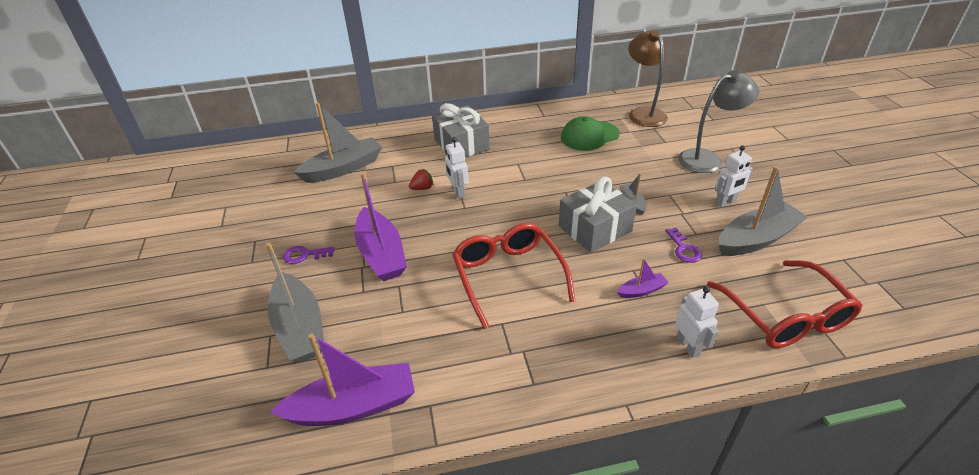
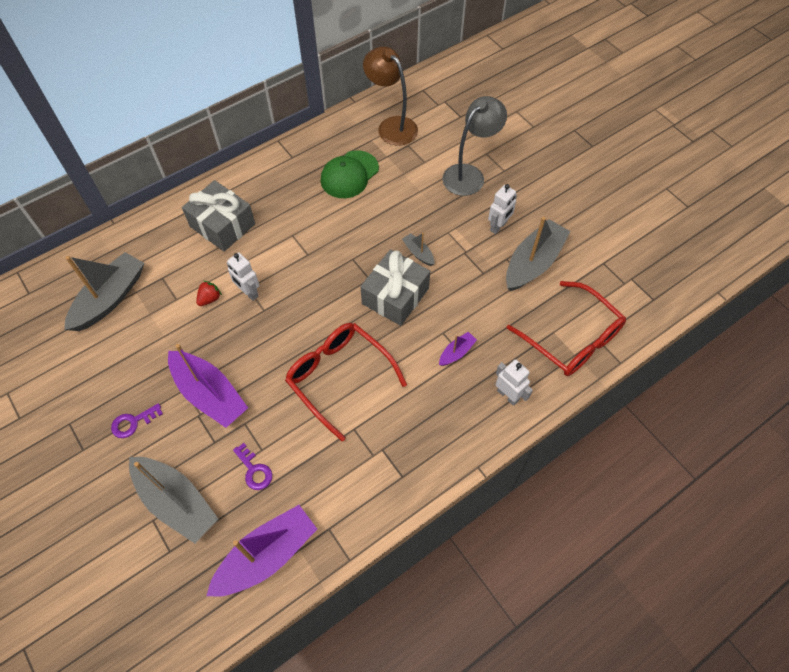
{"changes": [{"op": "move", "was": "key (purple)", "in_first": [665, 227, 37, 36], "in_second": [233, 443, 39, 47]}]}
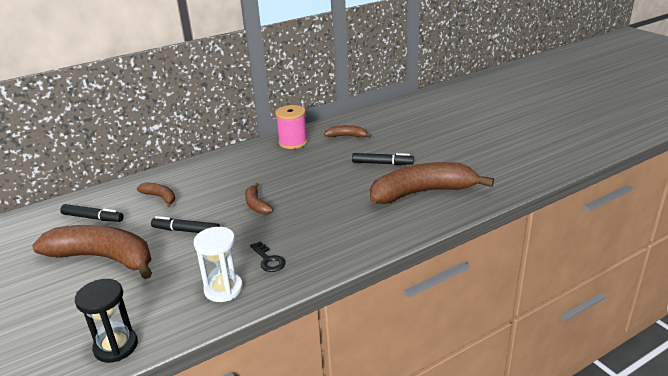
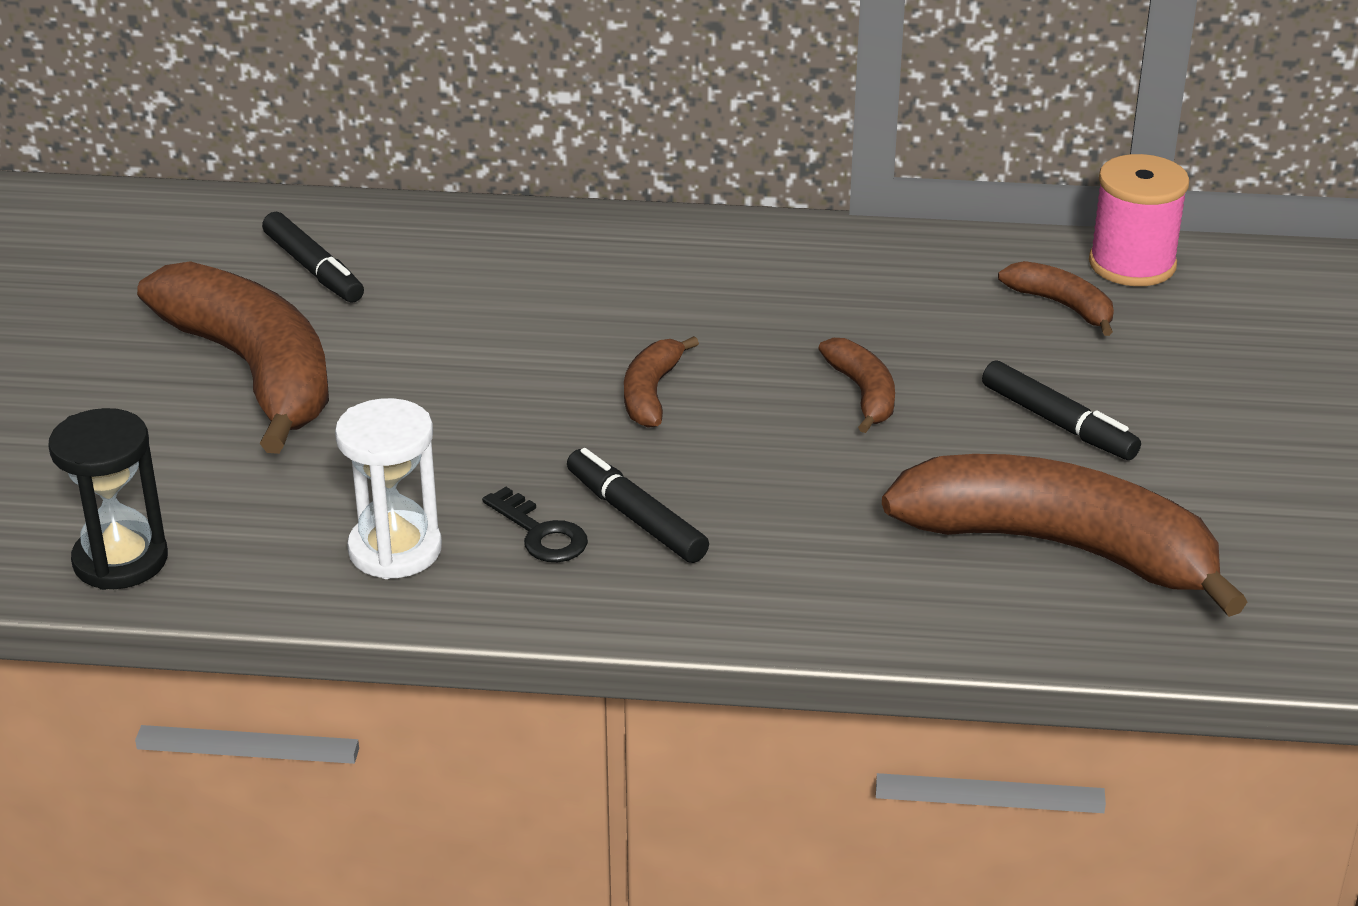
{"changes": [{"op": "rotate", "was": "key (black)", "in_first": [250, 241, 36, 31], "in_second": [482, 487, 106, 75], "clockwise": -45}, {"op": "move", "was": "marker (black)", "in_first": [151, 216, 69, 17], "in_second": [567, 448, 142, 115]}, {"op": "move", "was": "banana (brown)", "in_first": [137, 182, 38, 25], "in_second": [818, 338, 77, 95]}, {"op": "move", "was": "spool (pink)", "in_first": [275, 105, 33, 44], "in_second": [1089, 154, 100, 132]}]}
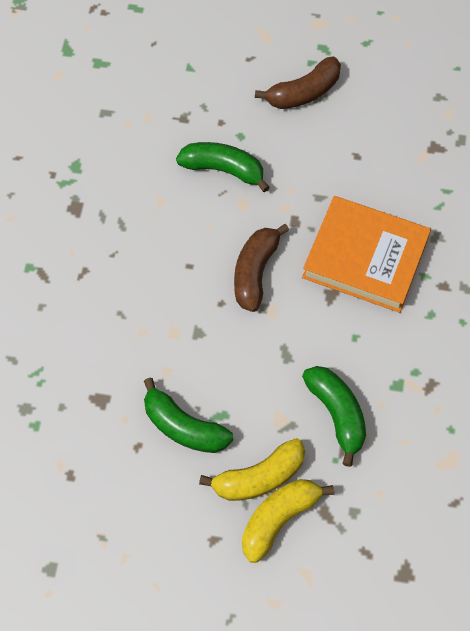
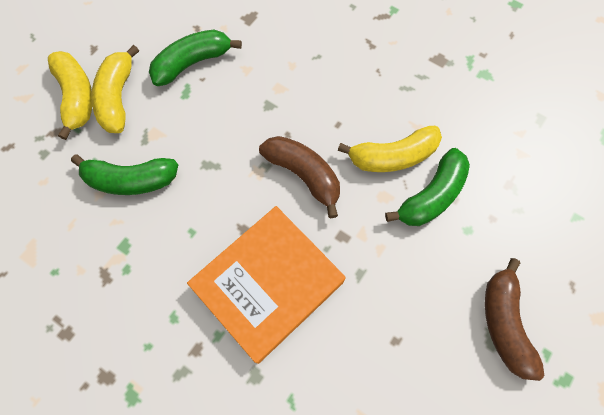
{"changes": [{"op": "insert", "now": "banana (yellow)", "in_second": [338, 126, 104, 46]}]}
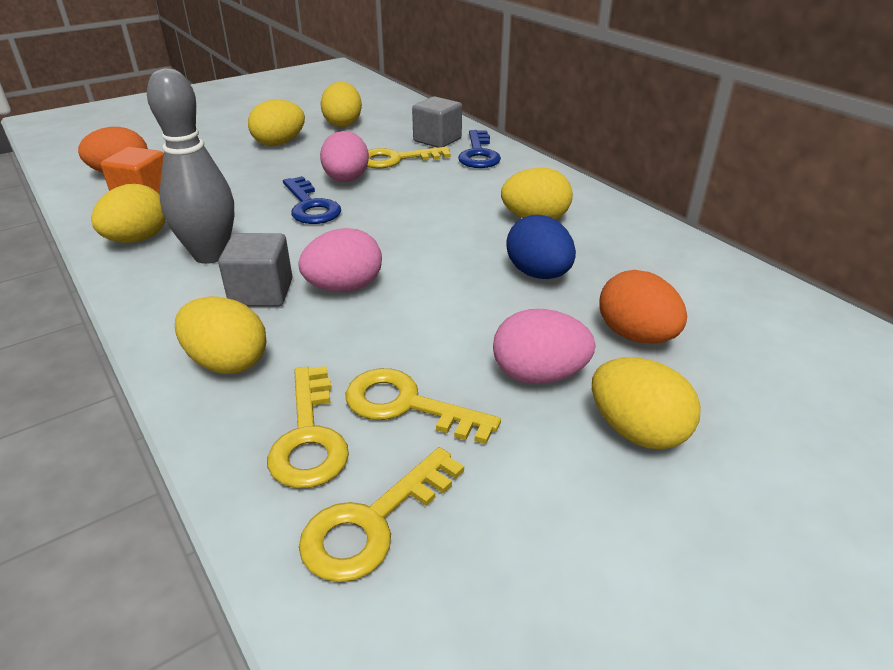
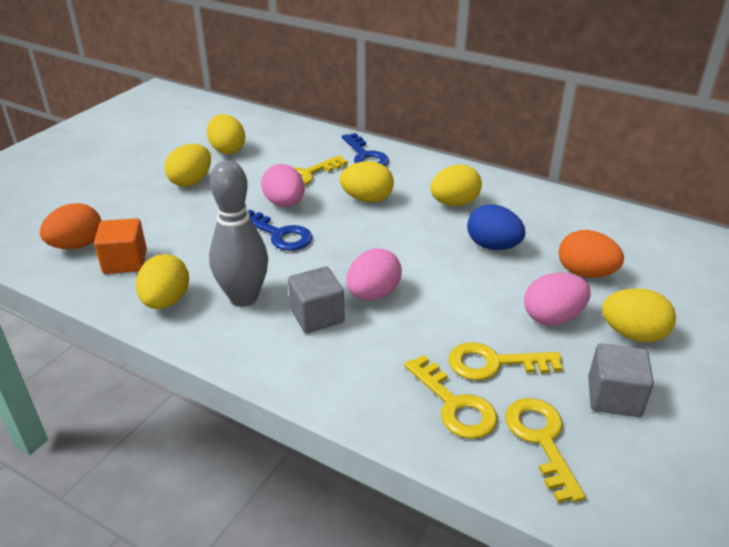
{"changes": [{"op": "move", "was": "egg (yellow)", "in_first": [175, 297, 92, 77], "in_second": [339, 161, 55, 42]}, {"op": "rotate", "was": "key (yellow)", "in_first": [299, 447, 165, 135], "in_second": [505, 398, 81, 105], "clockwise": 150}, {"op": "move", "was": "cube (grey)", "in_first": [412, 96, 50, 52], "in_second": [588, 343, 66, 74]}]}
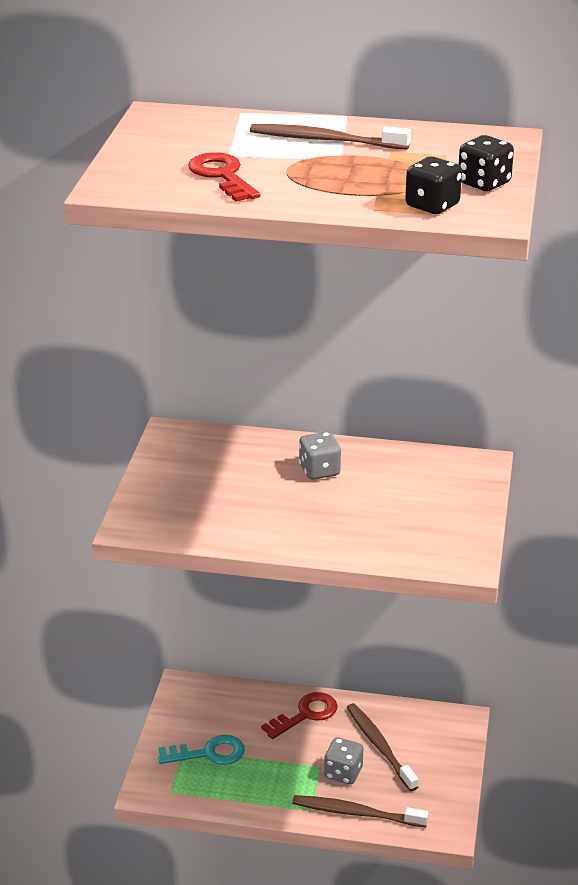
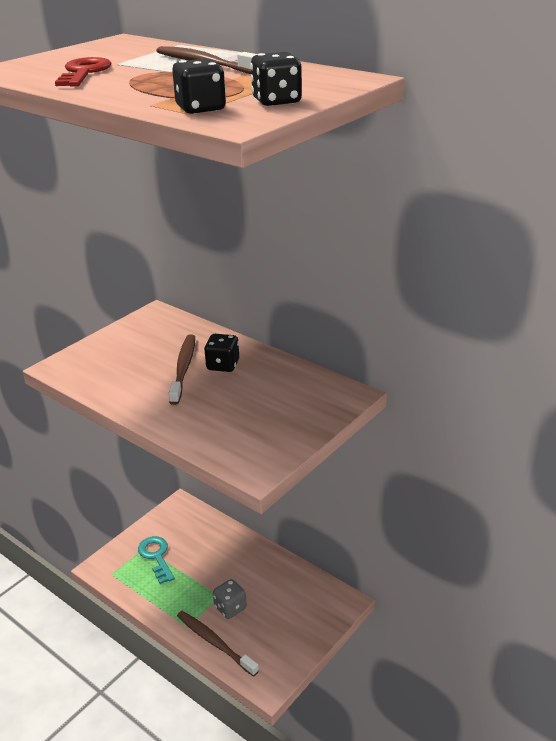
{"changes": [{"op": "rotate", "was": "key (turquoise)", "in_first": [158, 735, 87, 30], "in_second": [138, 536, 37, 48], "clockwise": -135}, {"op": "move", "was": "toothbrush (brown)", "in_first": [346, 703, 73, 88], "in_second": [169, 334, 26, 71]}, {"op": "recolor", "was": "dice (grey)", "now": "dice (black)", "in_first": [299, 432, 42, 48], "in_second": [204, 334, 35, 38]}, {"op": "delete", "was": "key (red)", "in_first": [261, 692, 77, 47]}]}
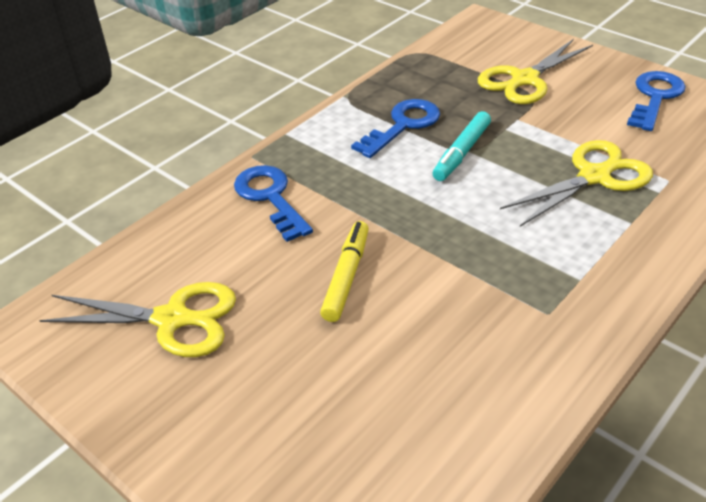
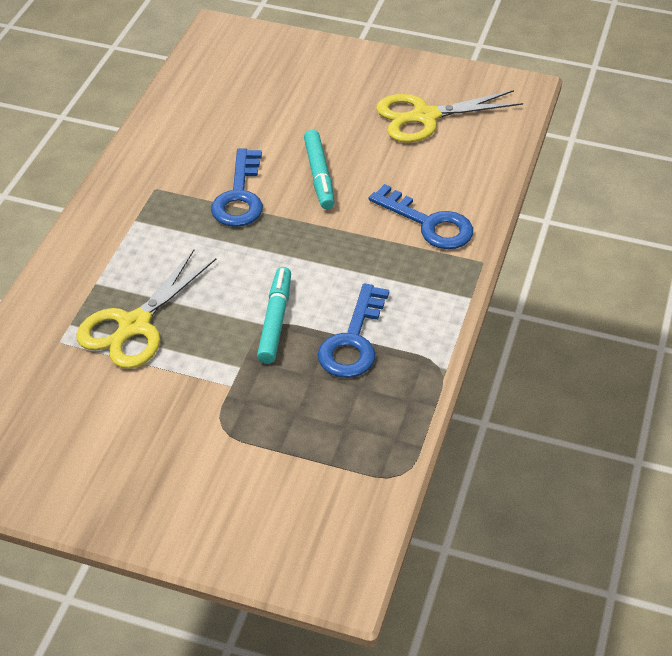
{"changes": [{"op": "move", "was": "key (blue)", "in_first": [627, 71, 59, 60], "in_second": [211, 149, 52, 78]}, {"op": "recolor", "was": "marker (yellow)", "now": "marker (turquoise)", "in_first": [320, 221, 49, 101], "in_second": [304, 130, 31, 79]}, {"op": "delete", "was": "scissors (yellow)", "in_first": [478, 39, 115, 65]}]}
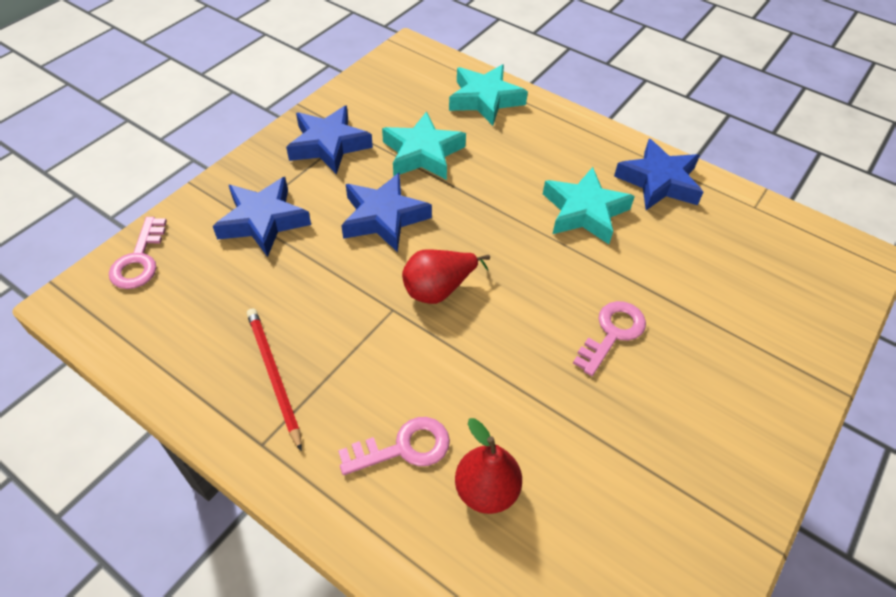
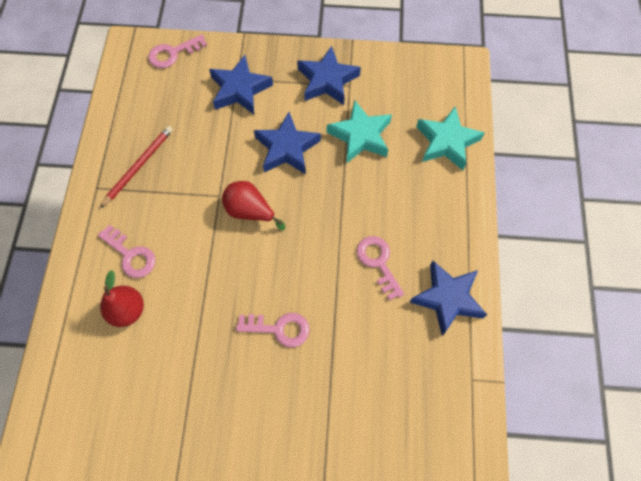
{"changes": [{"op": "replace", "was": "star (turquoise)", "now": "key (pink)", "in_first": [543, 167, 92, 77], "in_second": [357, 236, 47, 64]}]}
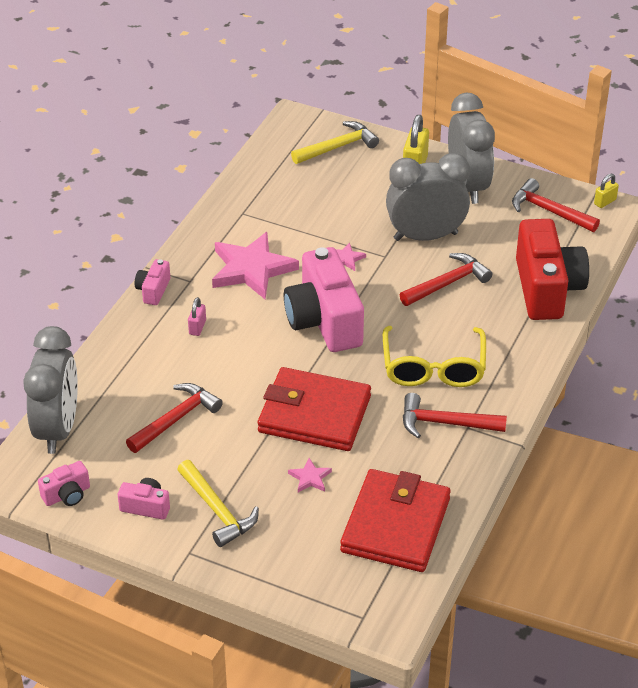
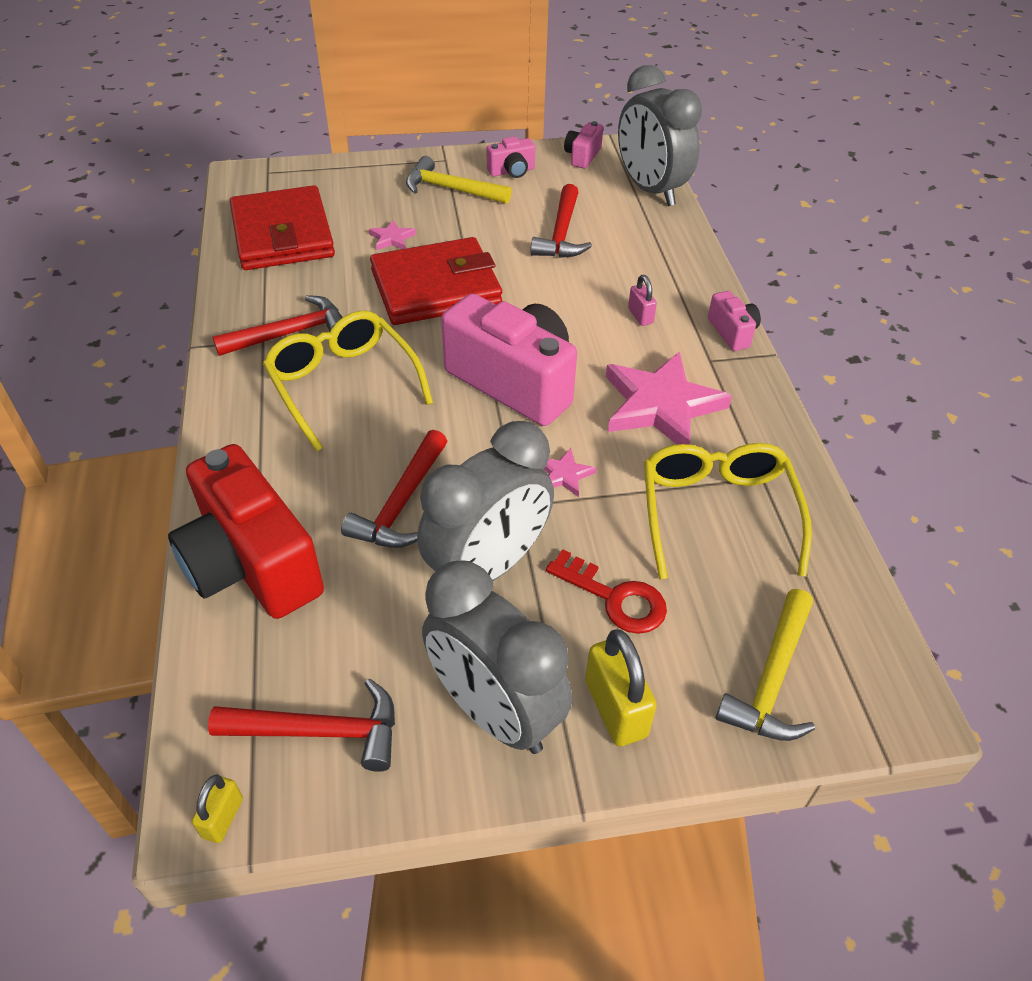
{"changes": [{"op": "insert", "now": "key (red)", "in_second": [546, 549, 121, 85]}, {"op": "insert", "now": "glasses (yellow)", "in_second": [644, 443, 168, 136]}]}
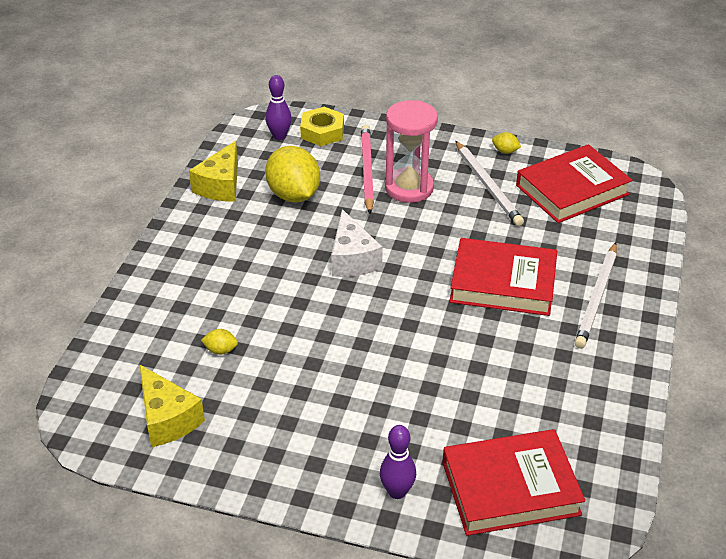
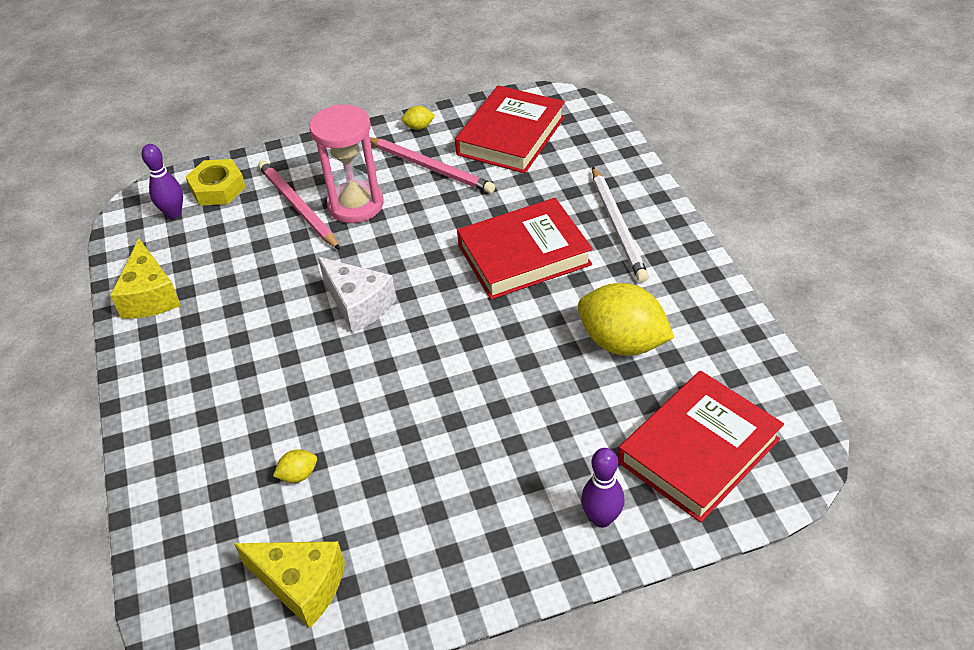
{"changes": [{"op": "recolor", "was": "pencil (white)", "now": "pencil (pink)", "in_first": [455, 141, 69, 85], "in_second": [370, 137, 125, 56]}, {"op": "move", "was": "lemon (yellow)", "in_first": [265, 146, 55, 56], "in_second": [578, 283, 96, 73]}]}
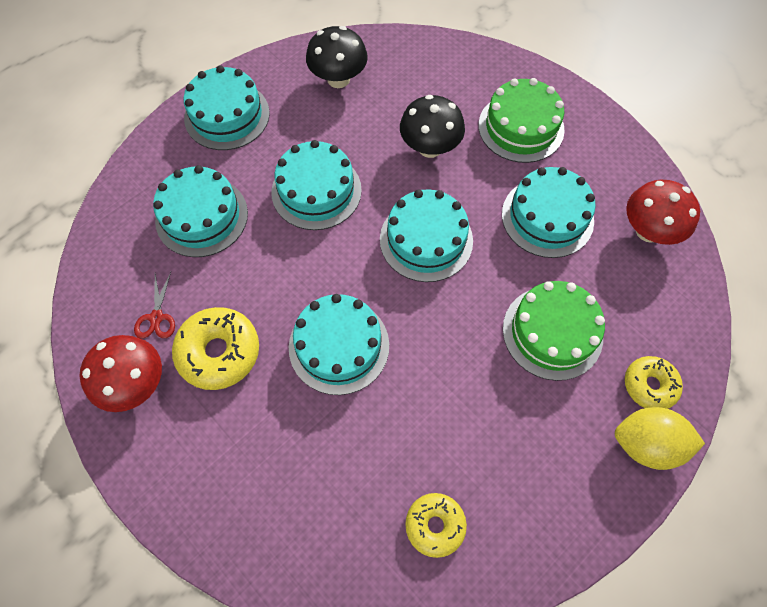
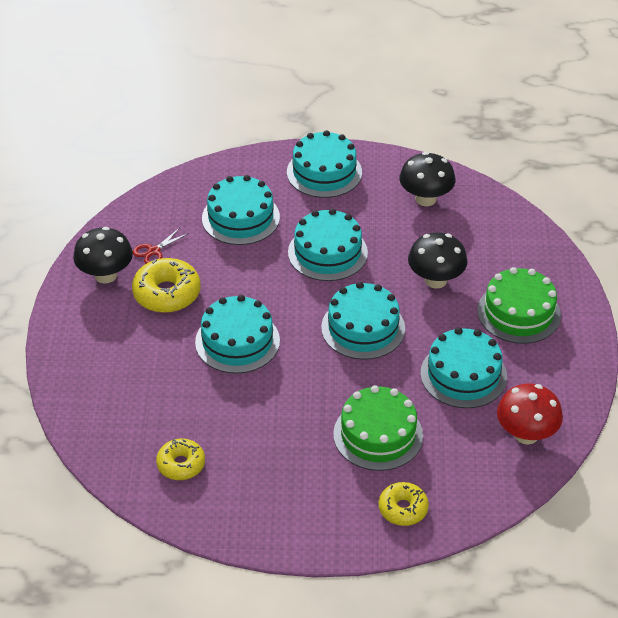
{"changes": [{"op": "recolor", "was": "mushroom (red)", "now": "mushroom (black)", "in_first": [80, 335, 82, 77], "in_second": [73, 227, 60, 57]}, {"op": "delete", "was": "lemon (yellow)", "in_first": [615, 407, 90, 63]}]}
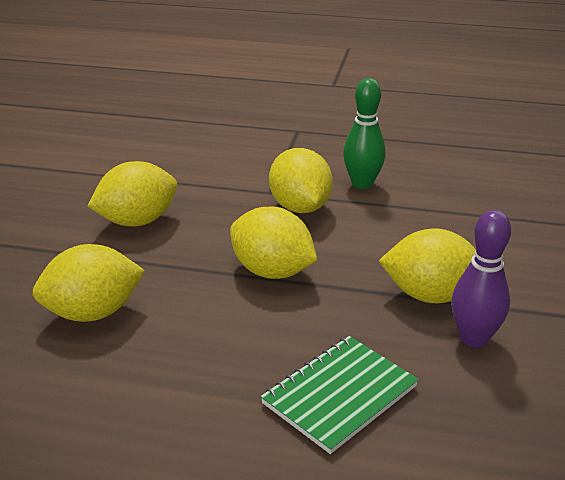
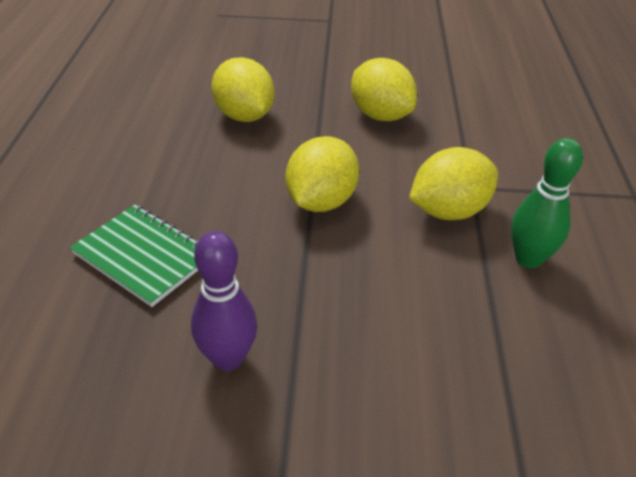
{"changes": [{"op": "delete", "was": "lemon (yellow)", "in_first": [379, 229, 97, 74]}]}
